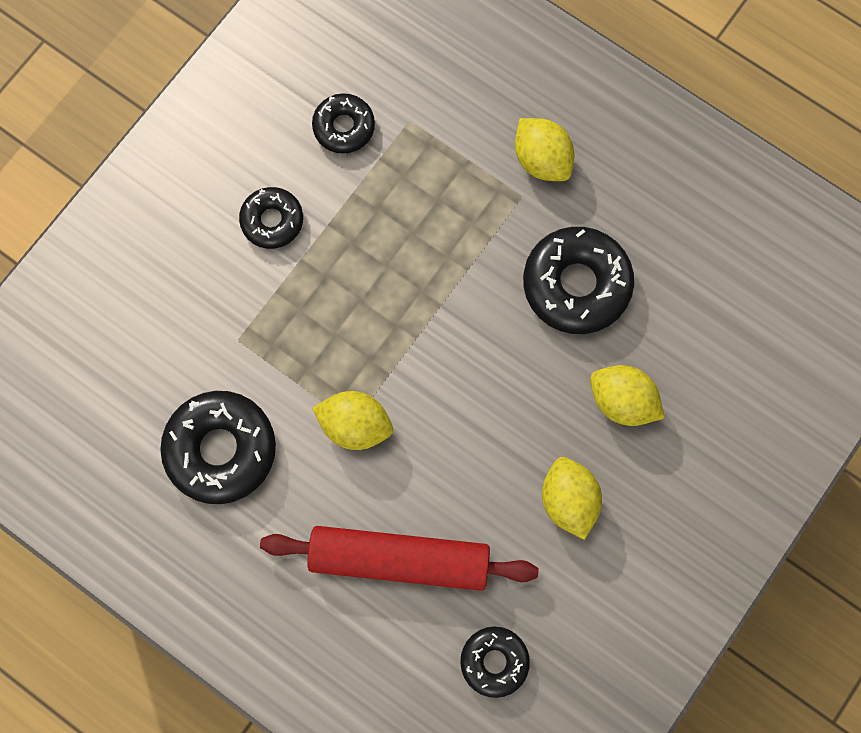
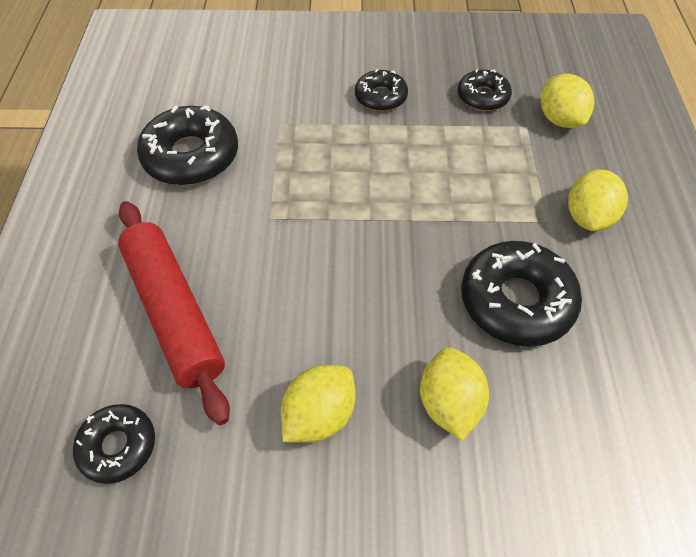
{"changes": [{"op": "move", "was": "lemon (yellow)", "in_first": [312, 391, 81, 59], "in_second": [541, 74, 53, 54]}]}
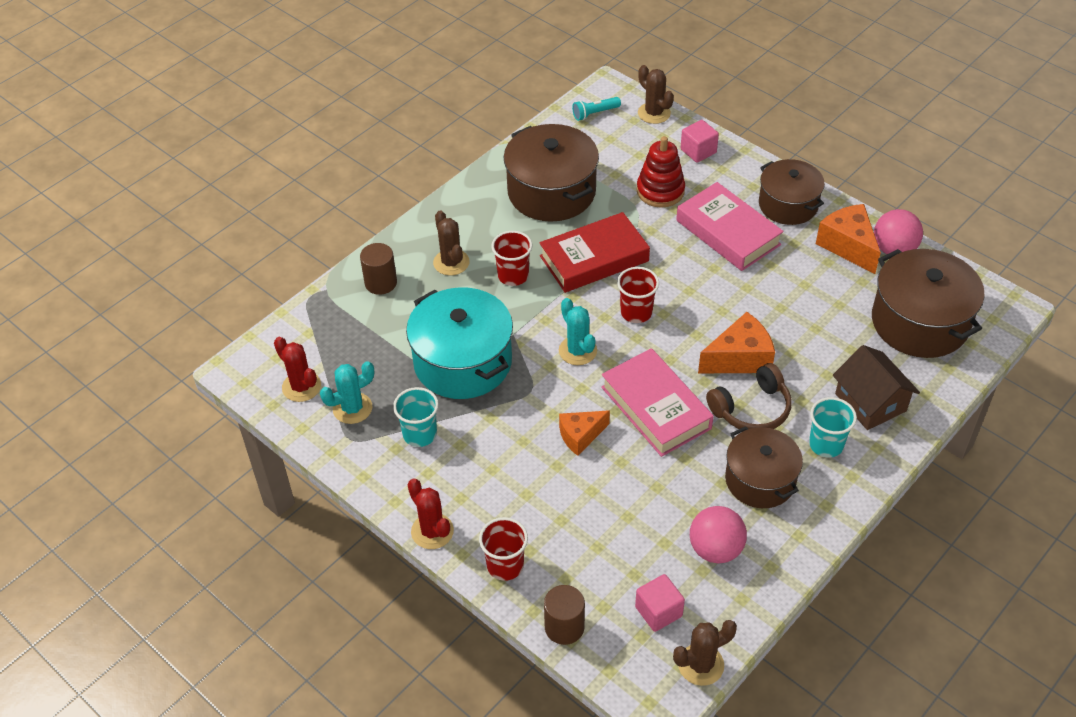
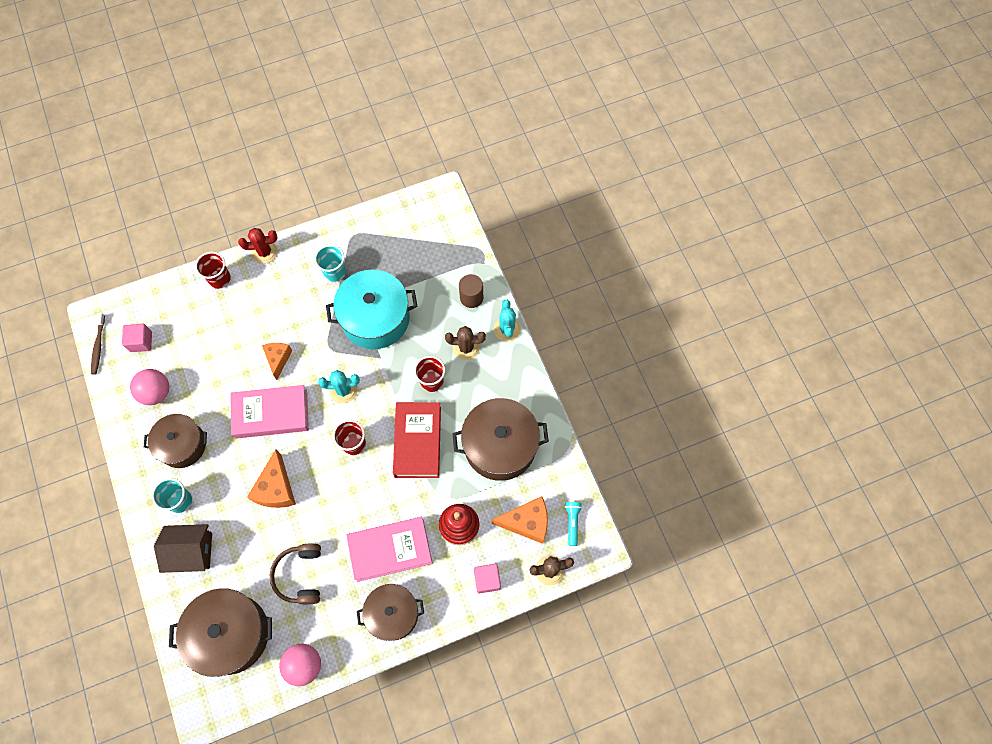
{"changes": [{"op": "replace", "was": "cactus (brown)", "now": "toothbrush (brown)", "in_first": [673, 620, 64, 66], "in_second": [91, 313, 14, 61]}, {"op": "move", "was": "headphones (brown)", "in_first": [706, 363, 86, 66], "in_second": [270, 544, 51, 60]}, {"op": "move", "was": "cheese (orange)", "in_first": [816, 204, 65, 70], "in_second": [492, 496, 56, 48]}, {"op": "move", "was": "cactus (turquoise)", "in_first": [320, 361, 54, 63], "in_second": [494, 300, 27, 42]}, {"op": "delete", "was": "cactus (red)", "in_first": [274, 337, 47, 65]}, {"op": "delete", "was": "cylinder (brown)", "in_first": [544, 585, 41, 60]}]}
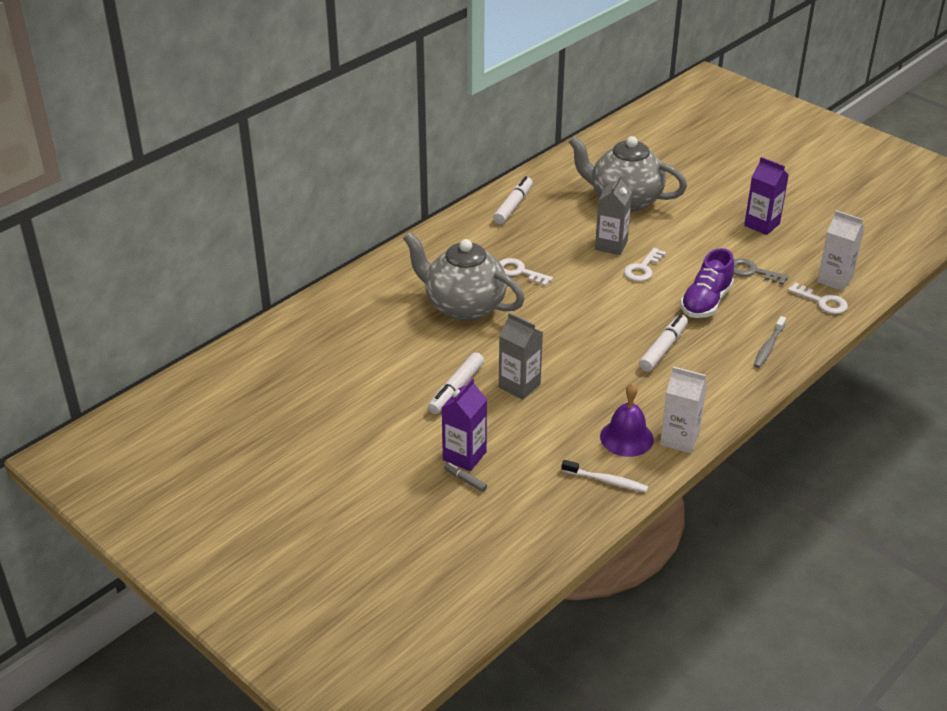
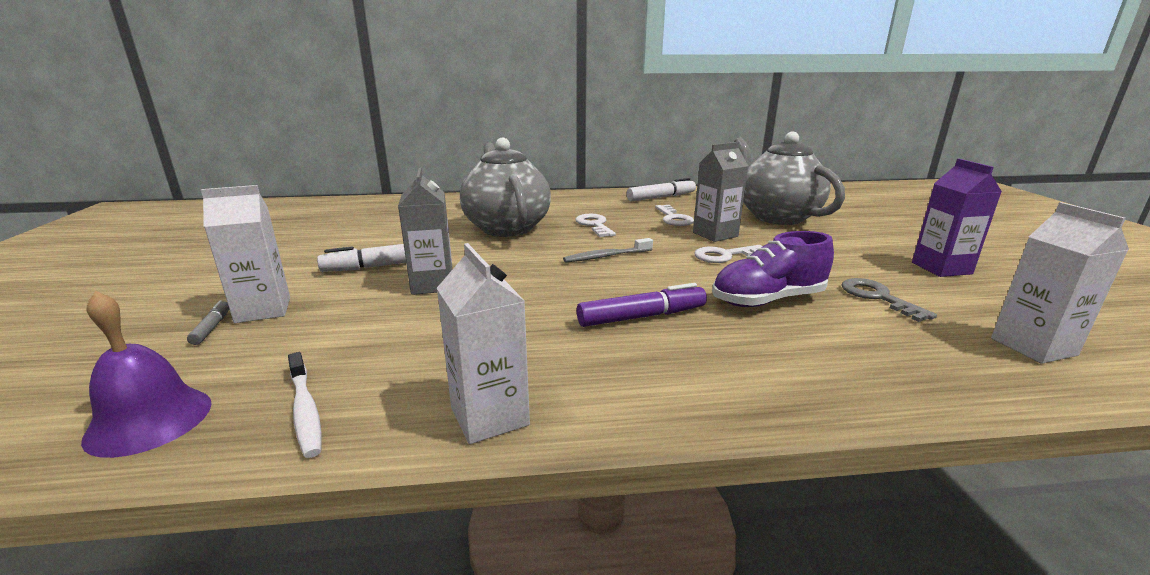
{"changes": [{"op": "move", "was": "bell (purple)", "in_first": [600, 383, 54, 74], "in_second": [81, 291, 131, 167]}, {"op": "recolor", "was": "carton (purple)", "now": "carton (white)", "in_first": [441, 378, 46, 93], "in_second": [201, 185, 89, 138]}, {"op": "move", "was": "toothbrush (grey)", "in_first": [753, 316, 33, 52], "in_second": [563, 238, 90, 25]}, {"op": "recolor", "was": "marker (white)", "now": "marker (purple)", "in_first": [639, 314, 49, 58], "in_second": [577, 283, 130, 44]}, {"op": "move", "was": "key (white)", "in_first": [788, 282, 60, 32], "in_second": [655, 205, 39, 21]}]}
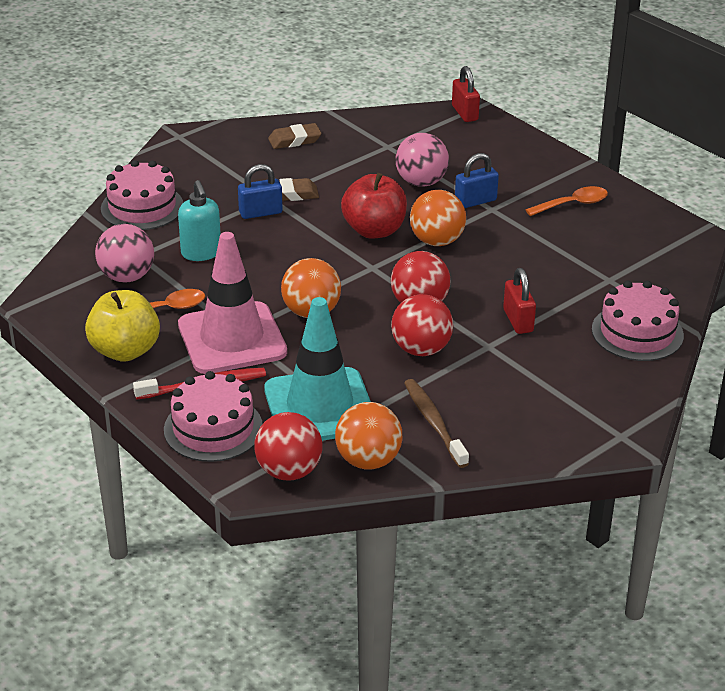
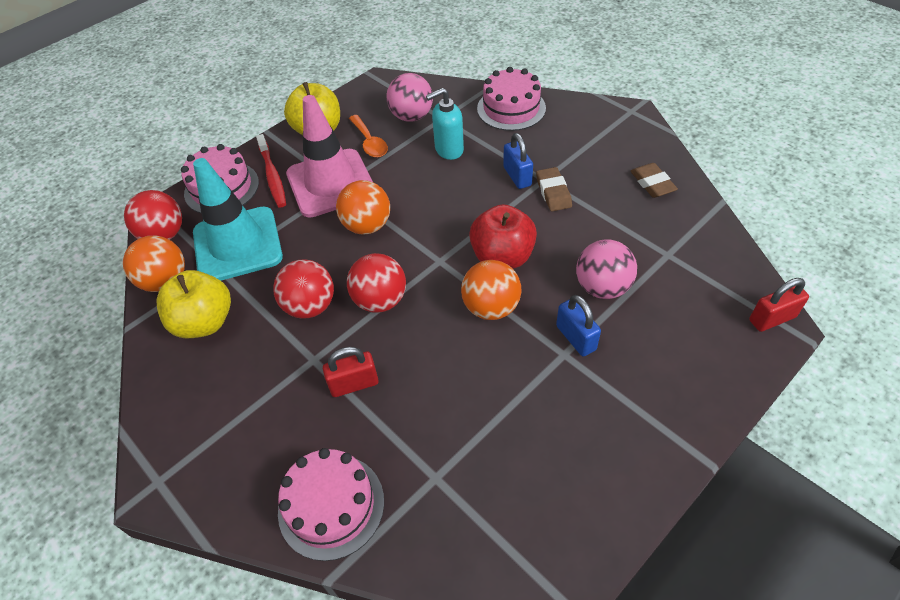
{"changes": [{"op": "replace", "was": "toothbrush (brown)", "now": "apple (yellow)", "in_first": [404, 379, 65, 89], "in_second": [157, 270, 74, 68]}, {"op": "delete", "was": "spoon (orange)", "in_first": [525, 186, 83, 30]}]}
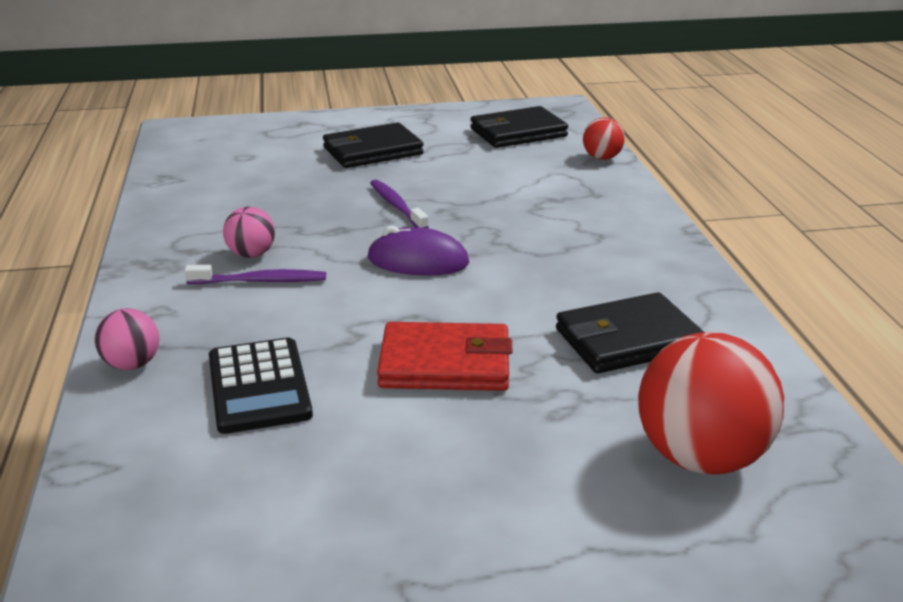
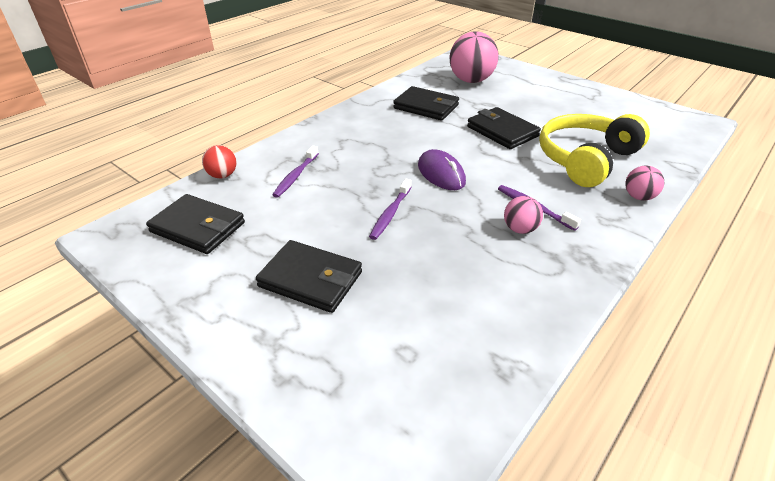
{"changes": [{"op": "insert", "now": "toothbrush (purple)", "in_second": [272, 146, 47, 51]}, {"op": "recolor", "was": "ball (red)", "now": "ball (pink)", "in_first": [638, 332, 146, 143], "in_second": [450, 31, 49, 52]}, {"op": "recolor", "was": "wallet (red)", "now": "wallet (black)", "in_first": [377, 322, 135, 69], "in_second": [467, 107, 74, 42]}, {"op": "replace", "was": "calculator (black)", "now": "headphones (yellow)", "in_first": [209, 338, 104, 96], "in_second": [539, 114, 111, 73]}]}
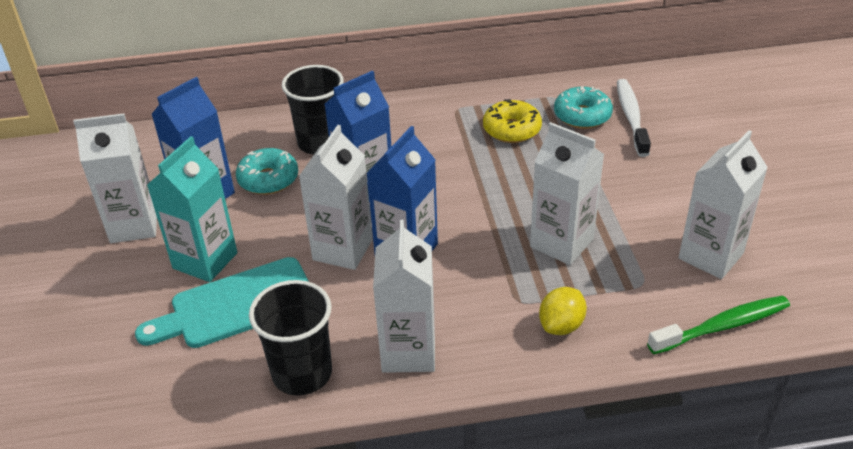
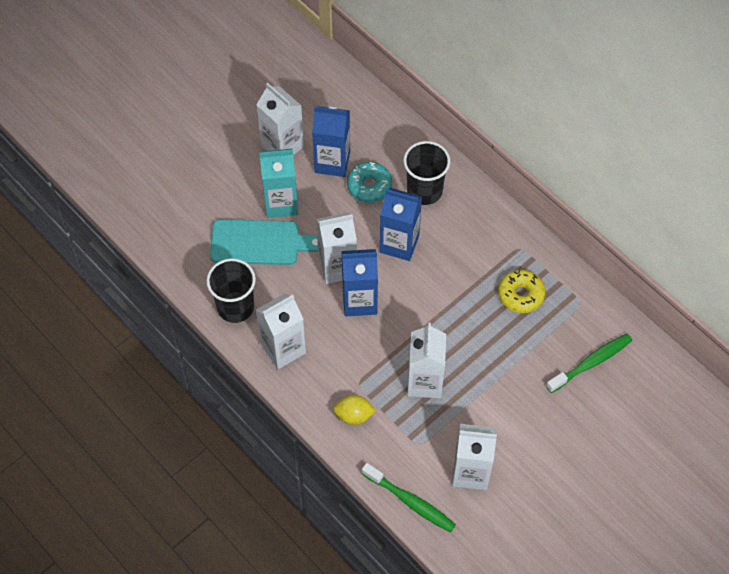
{"changes": [{"op": "rotate", "was": "cutting board (turquoise)", "in_first": [135, 257, 174, 91], "in_second": [210, 219, 108, 46], "clockwise": 150}, {"op": "recolor", "was": "toothbrush (white)", "now": "toothbrush (green)", "in_first": [617, 79, 34, 78], "in_second": [546, 334, 86, 59]}, {"op": "delete", "was": "donut (turquoise)", "in_first": [554, 86, 59, 43]}]}
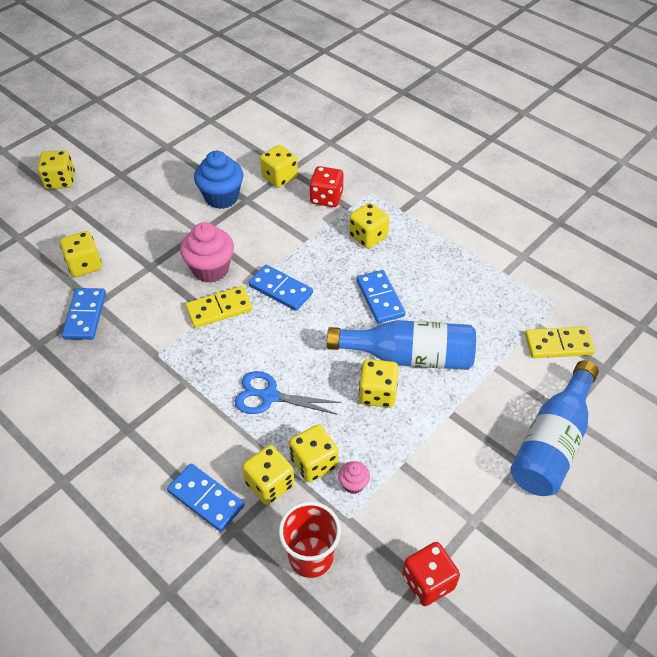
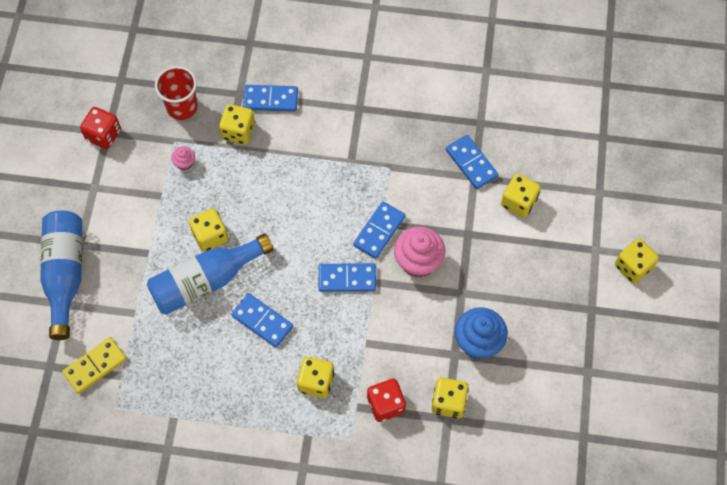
{"changes": [{"op": "recolor", "was": "domino (yellow)", "now": "domino (blue)", "in_first": [186, 286, 67, 42], "in_second": [353, 201, 52, 58]}, {"op": "delete", "was": "scissors (blue)", "in_first": [235, 371, 106, 44]}, {"op": "delete", "was": "dice (yellow)", "in_first": [289, 424, 49, 58]}]}
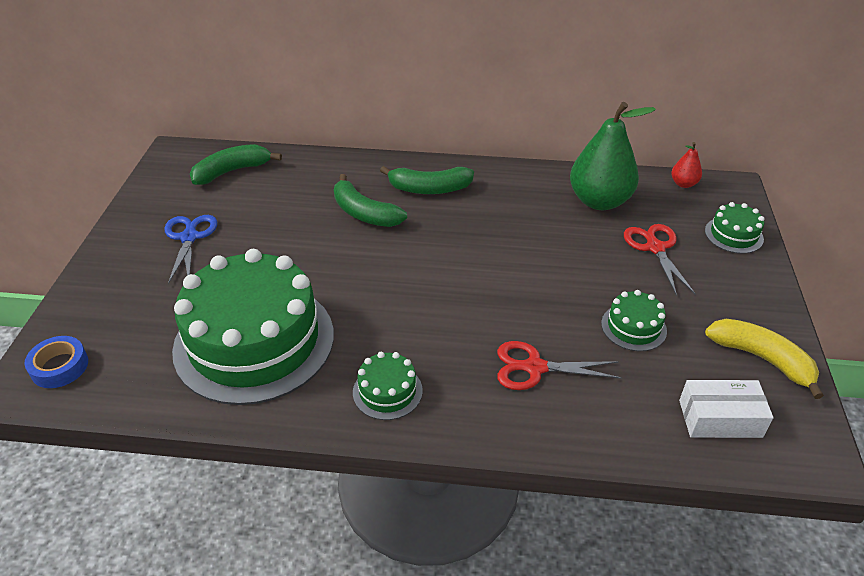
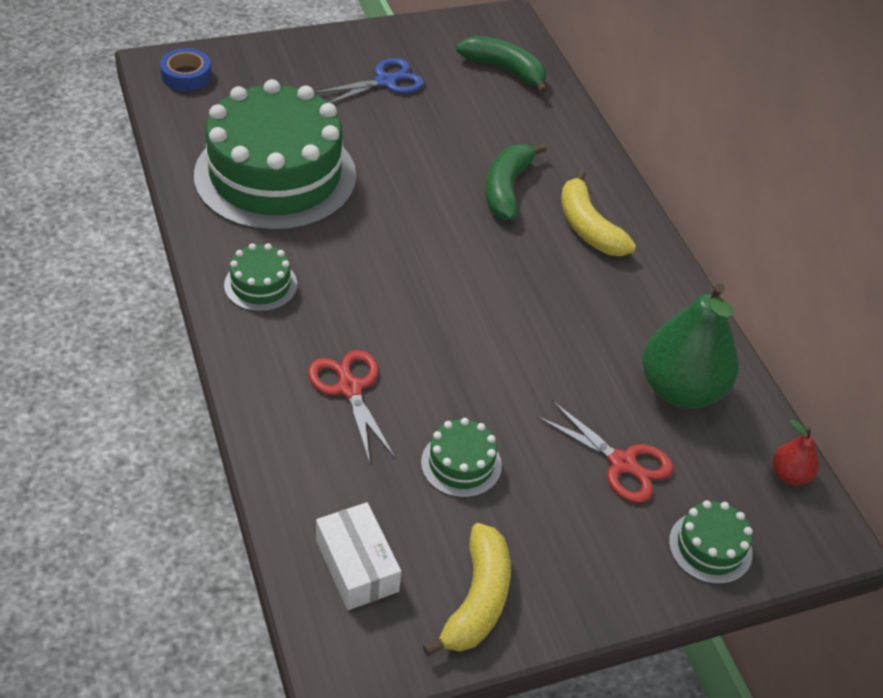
{"changes": [{"op": "rotate", "was": "scissors (red)", "in_first": [624, 224, 71, 72], "in_second": [537, 401, 136, 102], "clockwise": 75}, {"op": "recolor", "was": "banana (green)", "now": "banana (yellow)", "in_first": [380, 166, 94, 28], "in_second": [561, 170, 75, 86]}]}
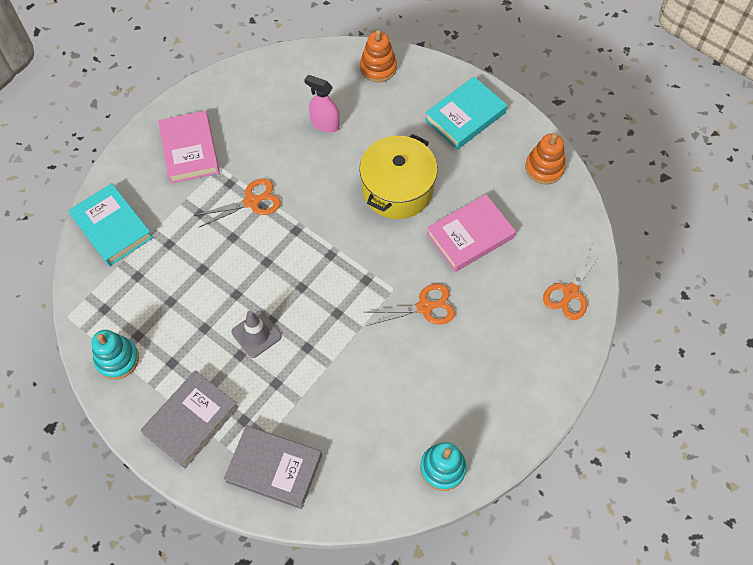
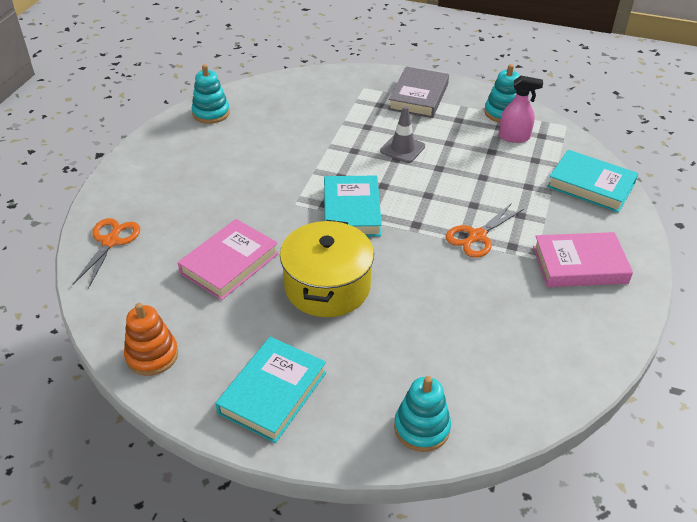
{"changes": [{"op": "insert", "now": "book (turquoise)", "in_second": [324, 176, 58, 61]}, {"op": "recolor", "was": "stacking toy (orange)", "now": "stacking toy (turquoise)", "in_first": [360, 30, 37, 52], "in_second": [394, 376, 57, 76]}, {"op": "move", "was": "spray bottle (pink)", "in_first": [304, 75, 36, 58], "in_second": [499, 76, 44, 67]}, {"op": "rotate", "was": "book (pink)", "in_first": [158, 111, 62, 73], "in_second": [533, 232, 100, 55], "clockwise": -60}, {"op": "delete", "was": "book (grey)", "in_first": [224, 426, 98, 83]}, {"op": "delete", "was": "scissors (orange)", "in_first": [365, 284, 90, 42]}]}
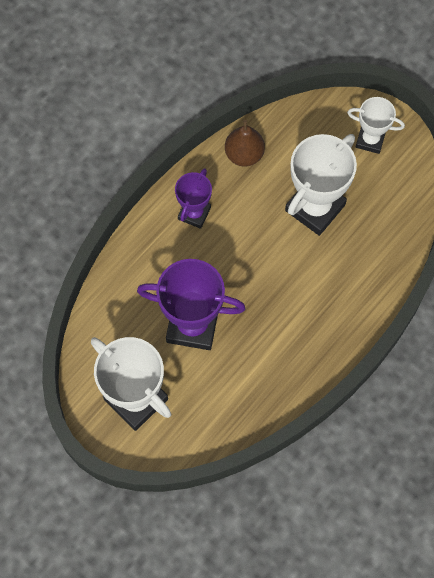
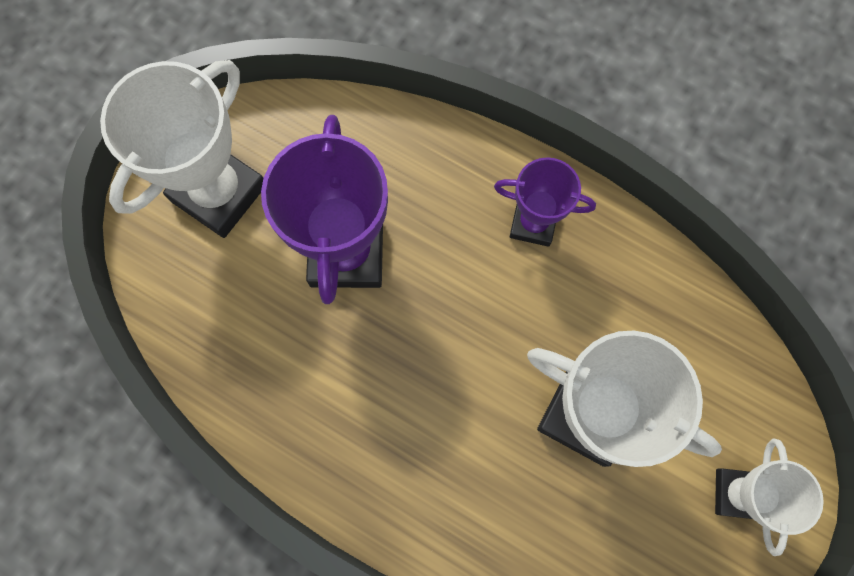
{"changes": [{"op": "delete", "was": "pear (brown)", "in_first": [225, 120, 40, 47]}]}
